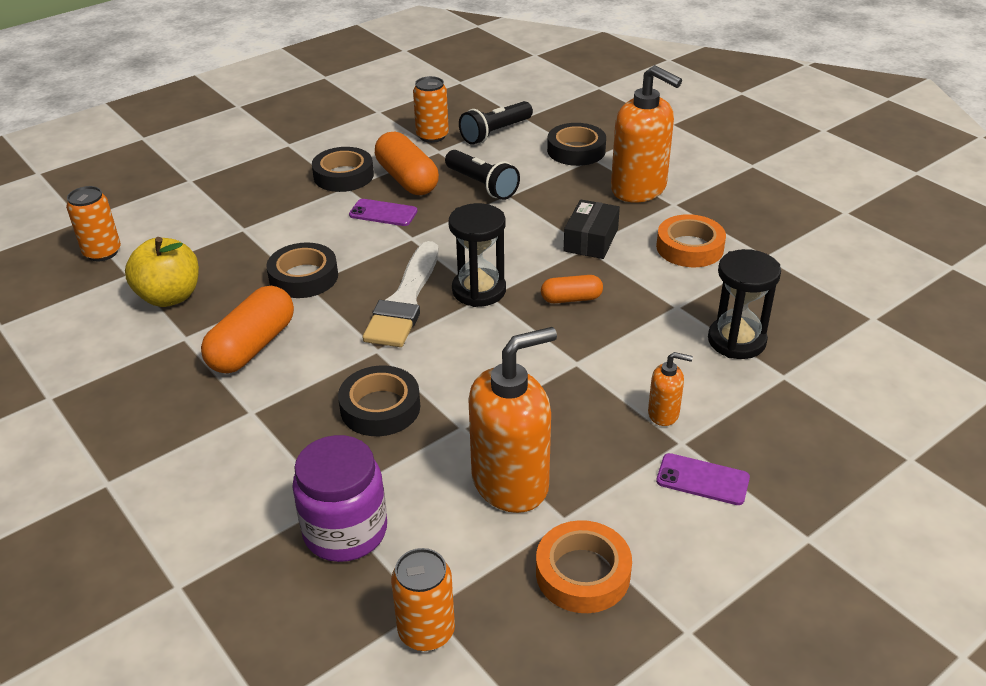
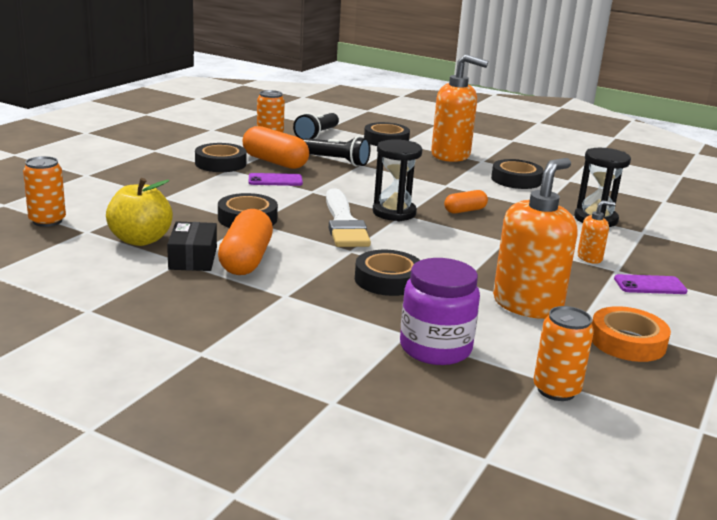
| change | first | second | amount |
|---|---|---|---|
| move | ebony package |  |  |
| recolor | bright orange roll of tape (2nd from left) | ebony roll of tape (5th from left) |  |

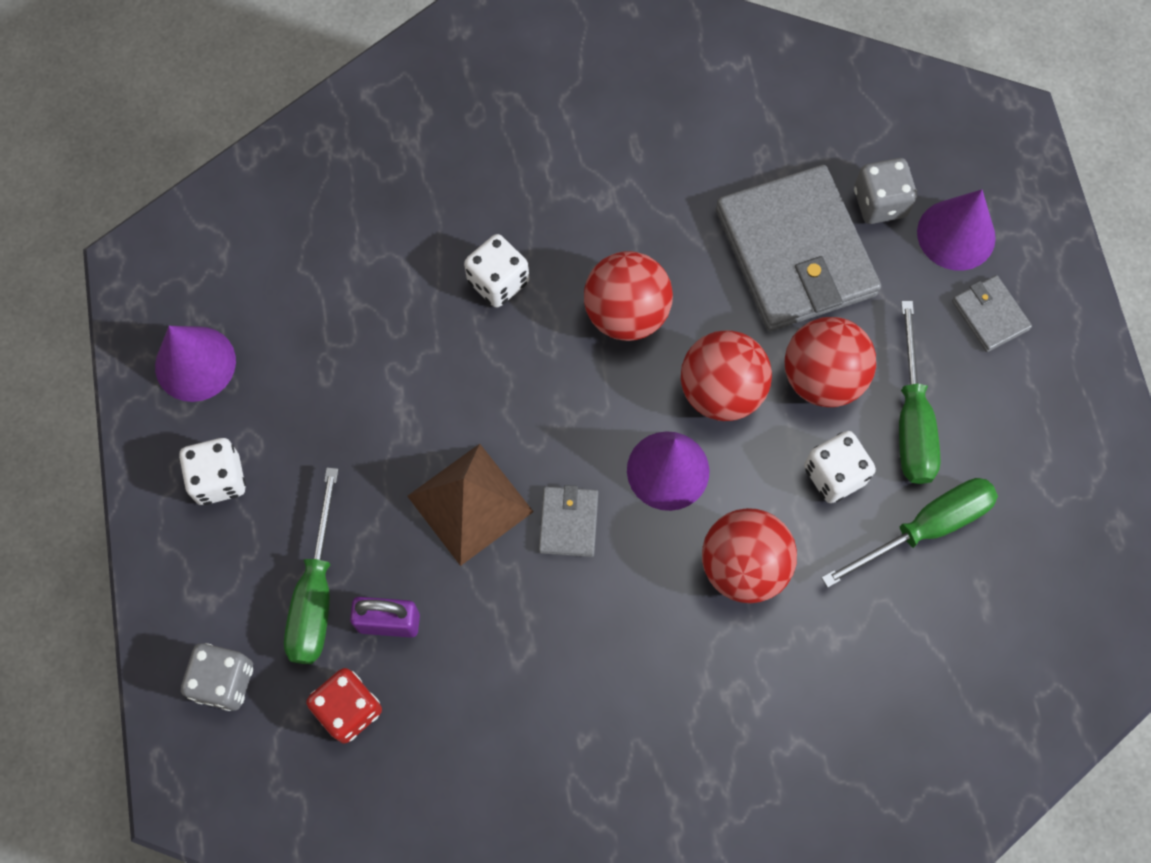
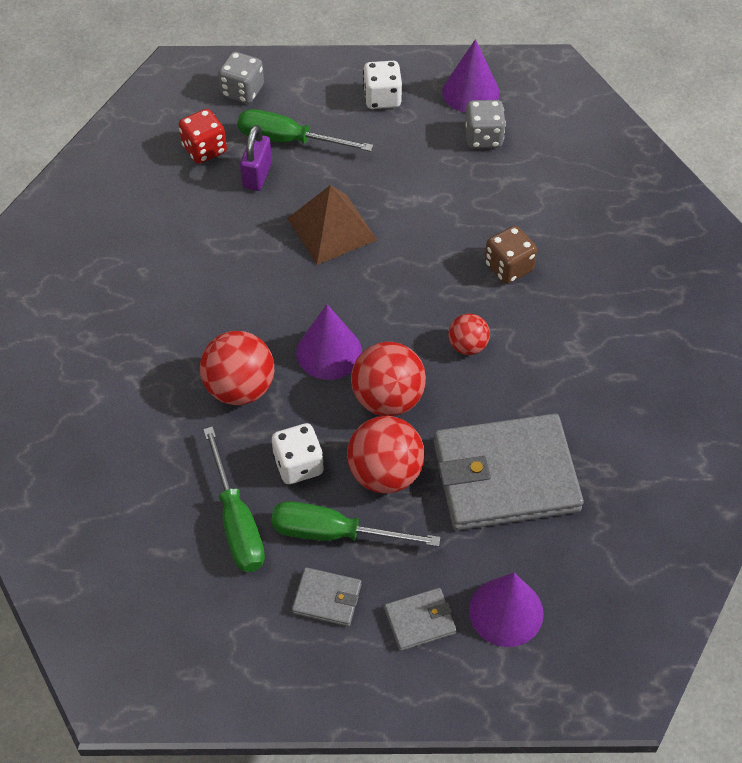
| change | first | second | amount |
|---|---|---|---|
| move | gray billfold (1st from left) |  |  |
| move | gray game die (2nd from left) |  |  |
| recolor | pure white game die (2nd from left) | brown game die |  |
| resize | scarlet sphere (1st from left in the first image) | scarlet sphere (4th from left) | x0.57 |

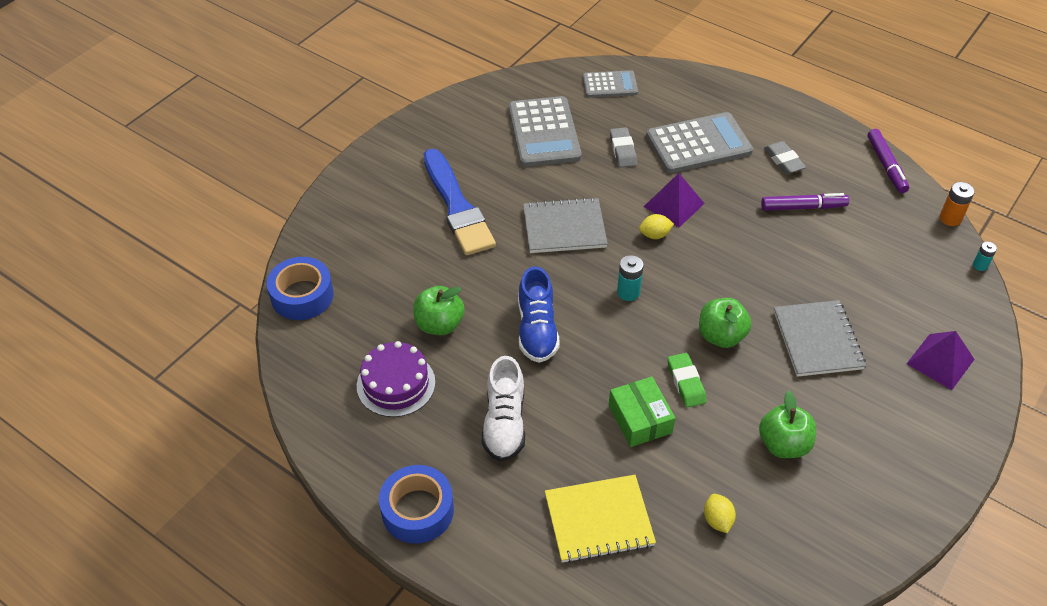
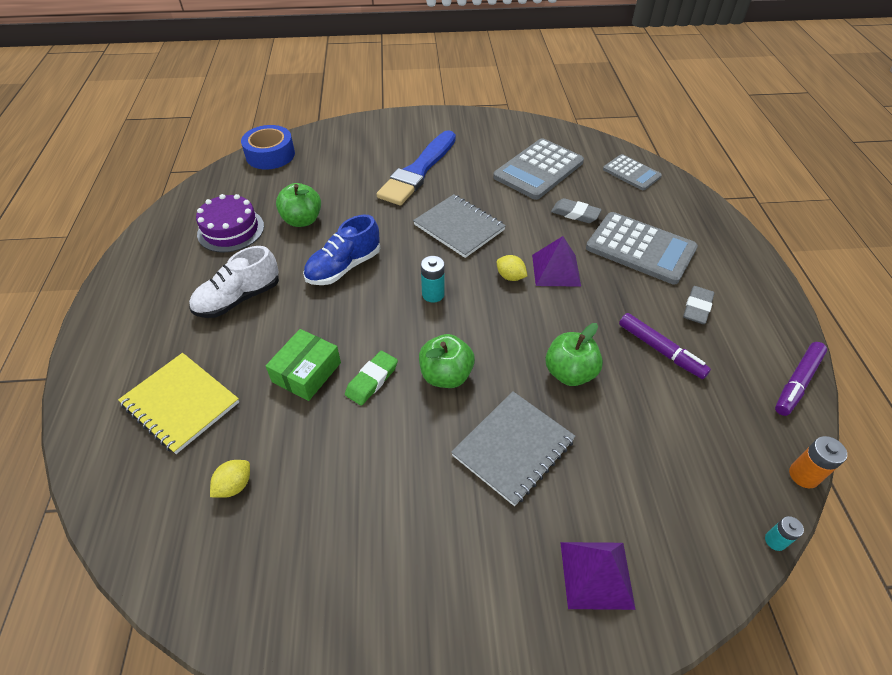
| change | first | second | amount |
|---|---|---|---|
| delete | cobalt roll of tape (2nd from left) |  |  |
| move | emerald toy apple (3rd from left) |  |  |
| rotate | gray eraser (1st from left) |  | 75 degrees clockwise |

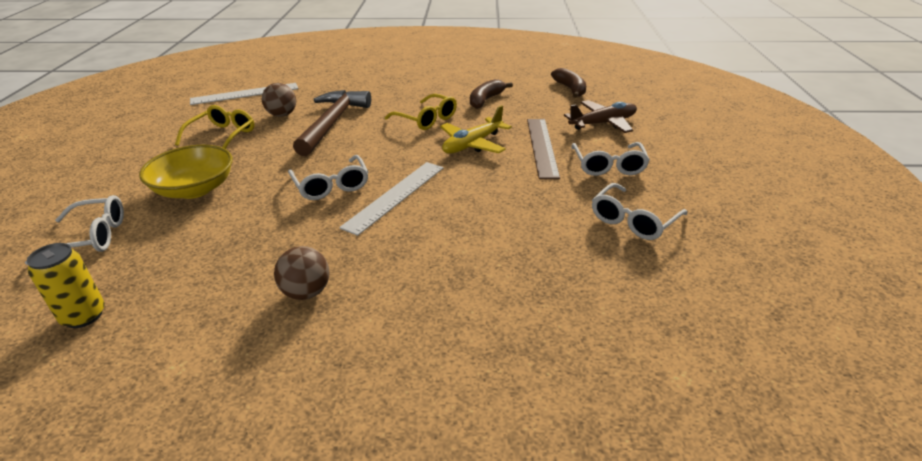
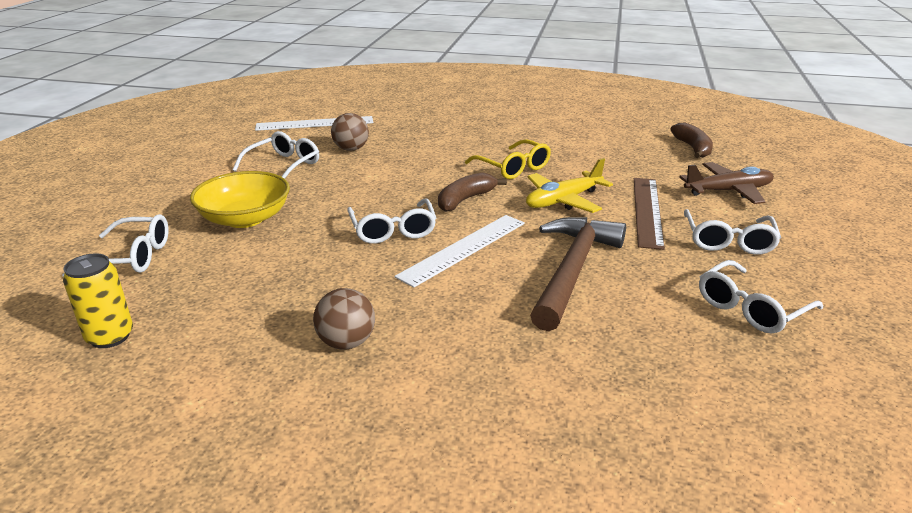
| change | first | second | amount |
|---|---|---|---|
| move | brown claw hammer |  |  |
| move | brown banana (1st from left) |  |  |
| recolor | bright yellow eyeglasses (1st from left) | pure white eyeglasses (2nd from left) |  |

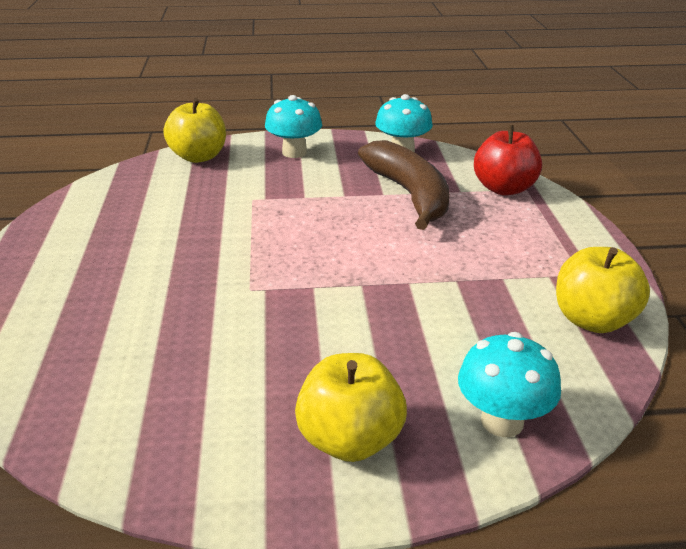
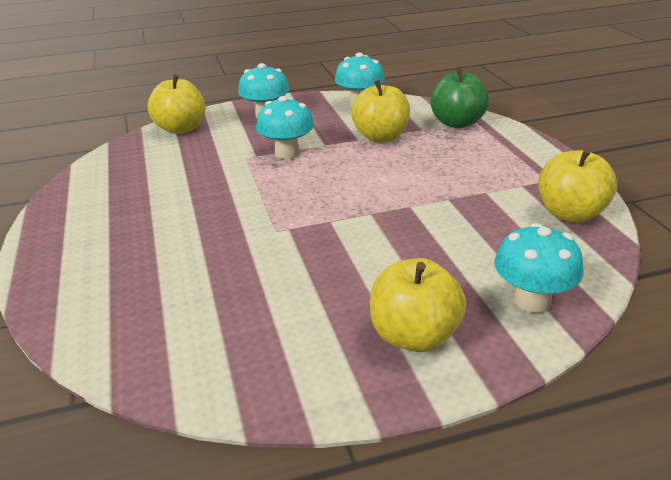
| change | first | second | amount |
|---|---|---|---|
| insert |  | teal toadstool (2nd from left) |  |
| replace | brown banana | bright yellow toy apple (2nd from left) |  |
| recolor | scarlet toy apple | emerald toy apple |  |

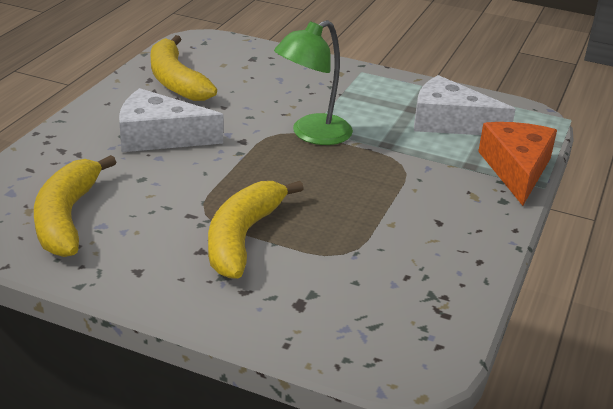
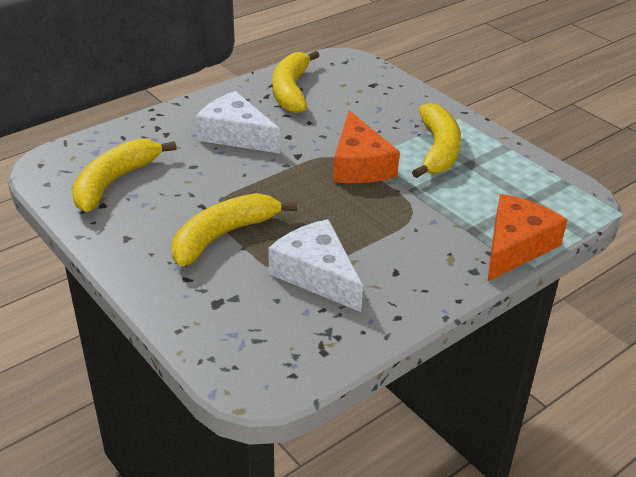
| change | first | second | amount |
|---|---|---|---|
| insert |  | bright yellow banana (4th from left) |  |
| move | pure white piece of cheese (2nd from left) |  |  |
| replace | emerald lamp | bright orange piece of cheese (1st from left) |  |

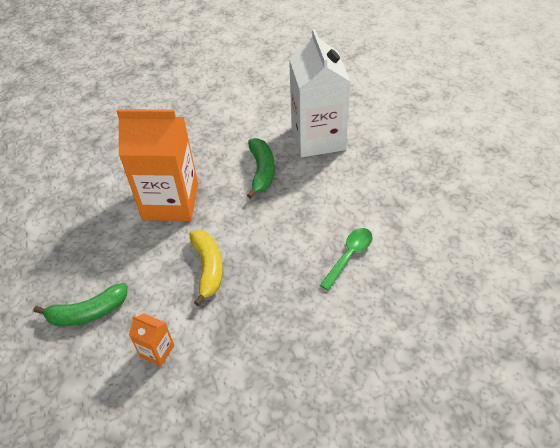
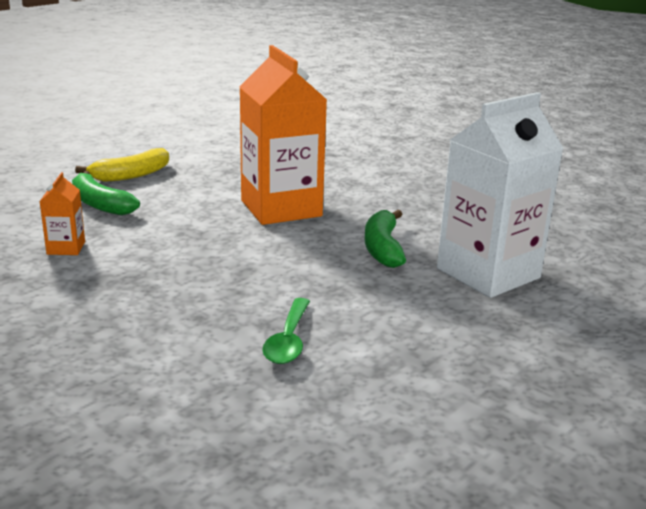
| change | first | second | amount |
|---|---|---|---|
| move | bright yellow banana |  |  |
| rotate | emerald banana (2nd from left) |  | 120 degrees clockwise |
| rotate | emerald teaspoon |  | 90 degrees clockwise |

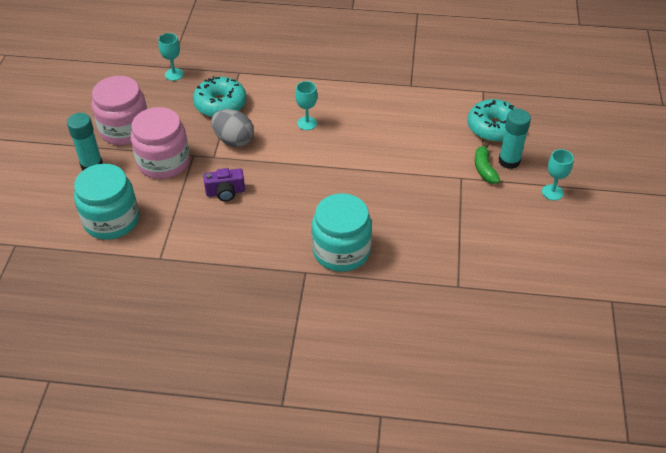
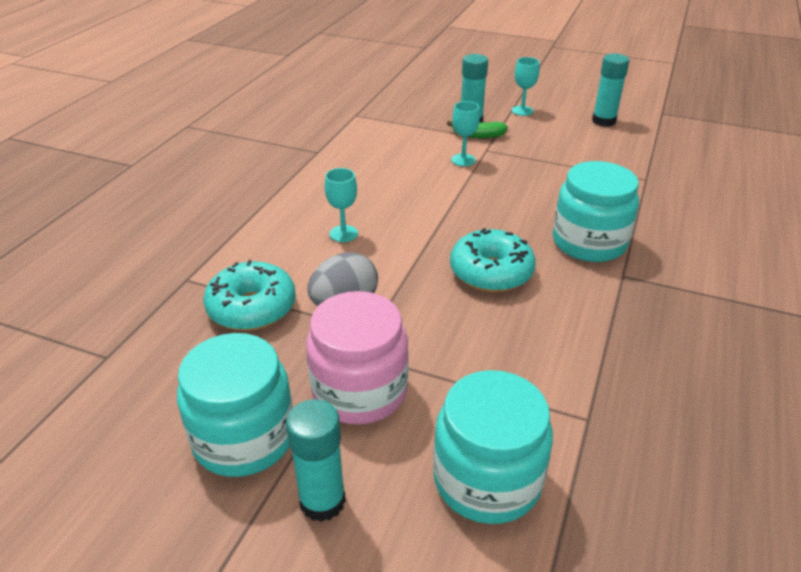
| change | first | second | amount |
|---|---|---|---|
| delete | violet compact camera |  |  |
| insert |  | teal stick of glue (3rd from left) |  |
| move | teal chalice (1st from left in the first image) | teal chalice (2nd from left) |  |
| move | teal doughnut (2nd from left) |  |  |
| recolor | rosy preserve jar (1st from left) | teal preserve jar (1st from left) |  |

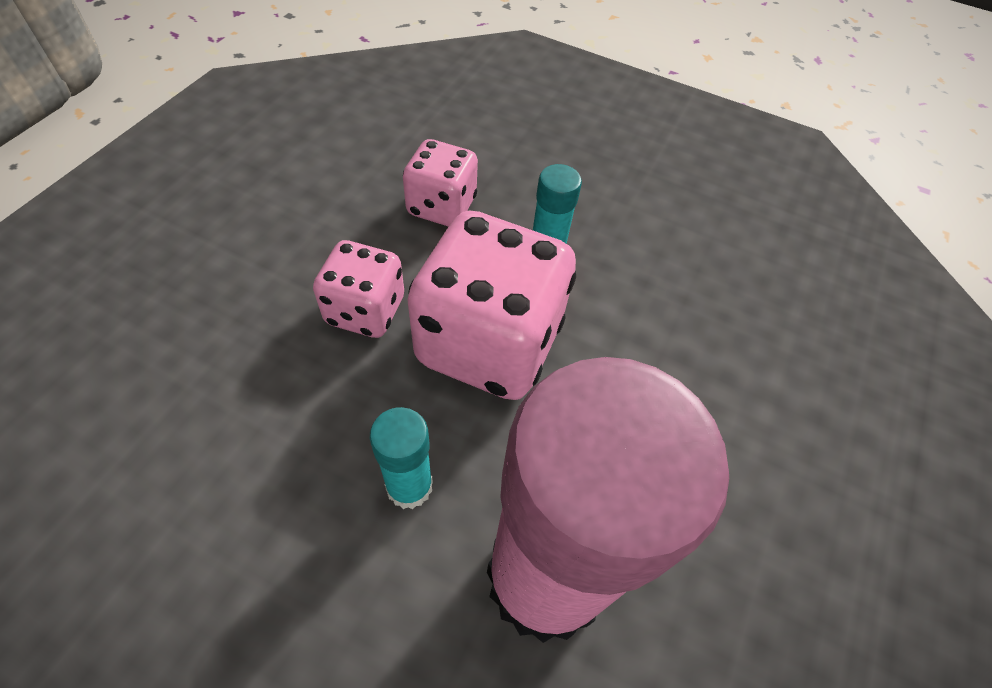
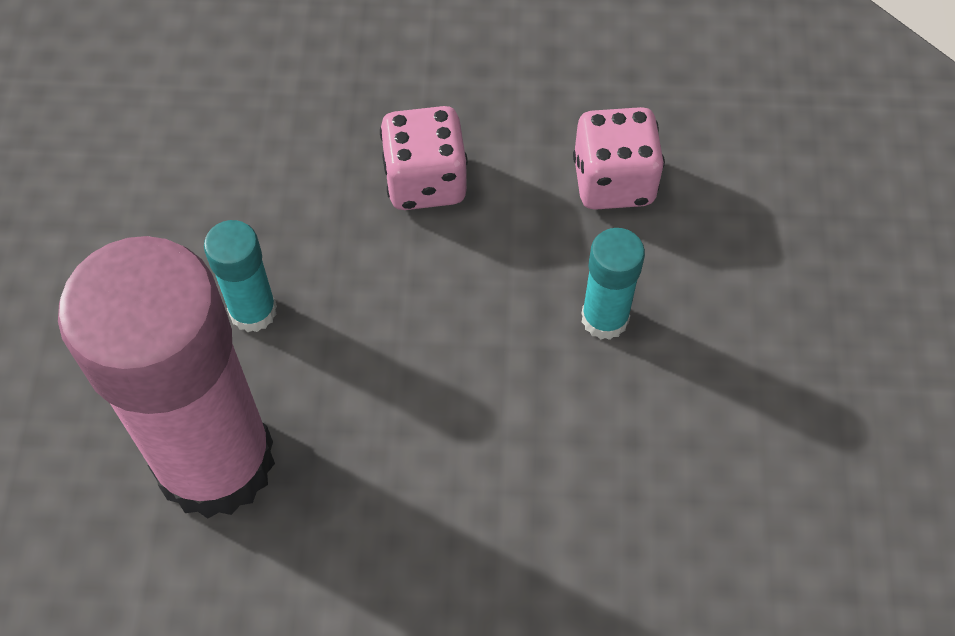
| change | first | second | amount |
|---|---|---|---|
| delete | rosy game die (3rd from left) |  |  |

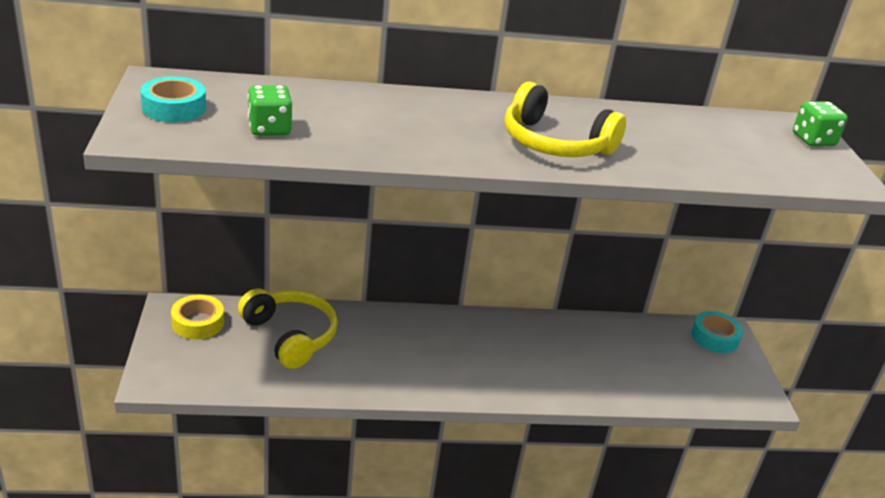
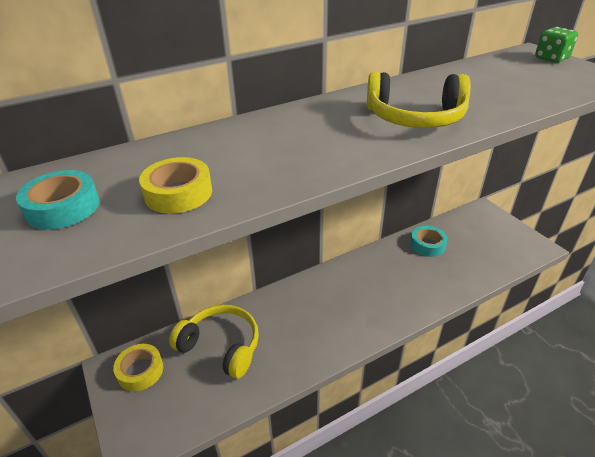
| change | first | second | amount |
|---|---|---|---|
| move | teal roll of tape (2nd from left) |  |  |
| replace | emerald game die (1st from left) | bright yellow roll of tape (2nd from left) |  |

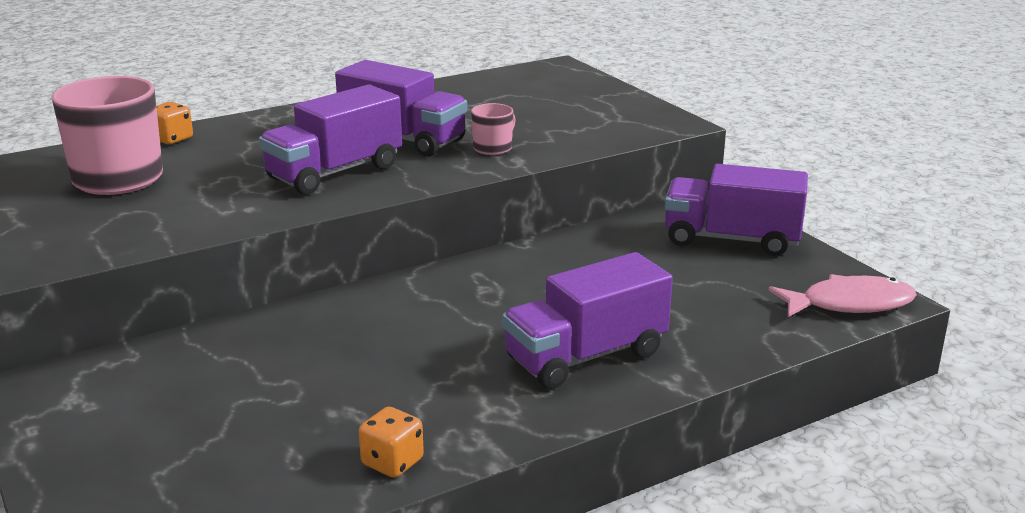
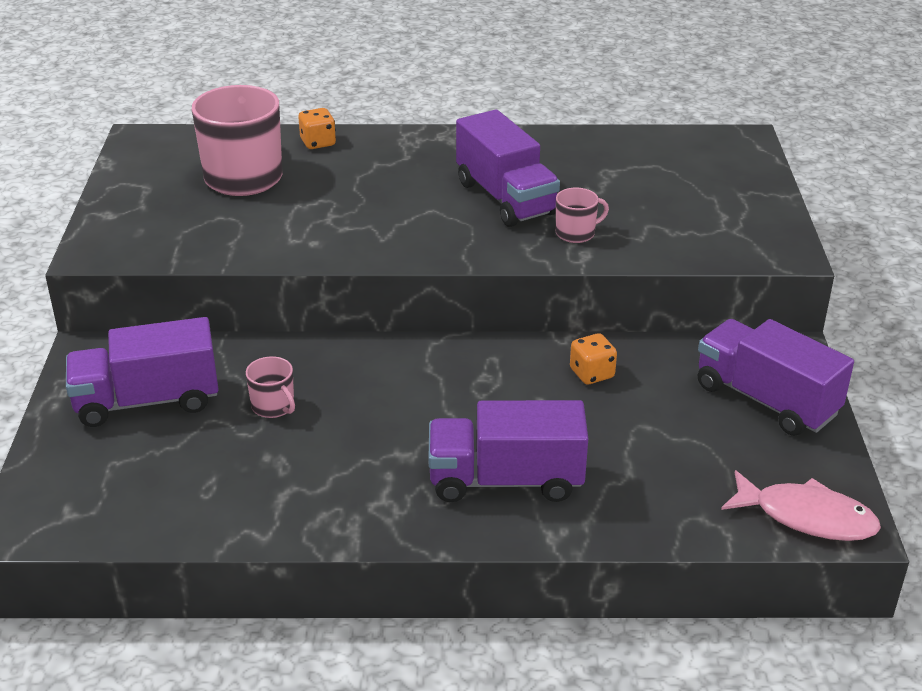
| change | first | second | amount |
|---|---|---|---|
| insert |  | rosy coffee mug (2nd from left) |  |
| move | violet truck (1st from left) |  |  |
| move | bright orange game die (2nd from left) |  |  |

